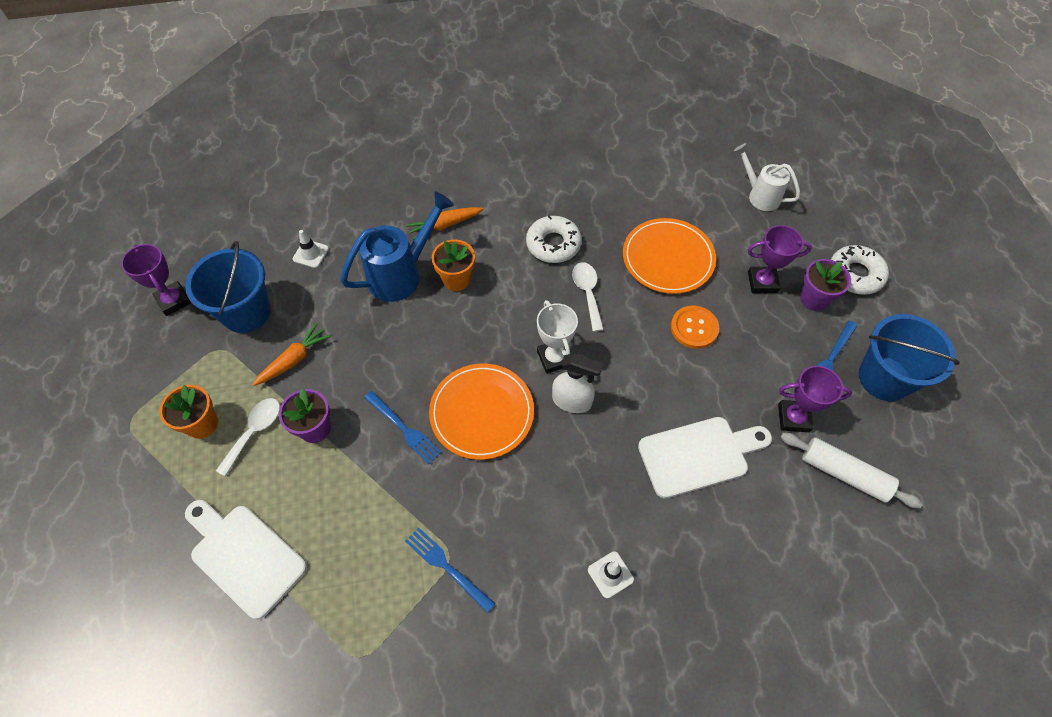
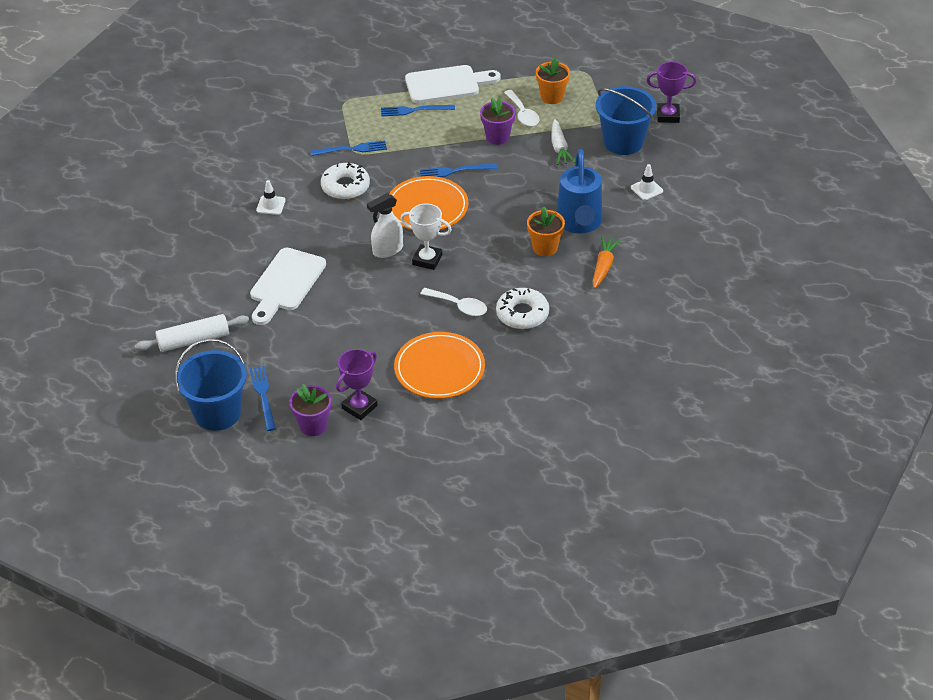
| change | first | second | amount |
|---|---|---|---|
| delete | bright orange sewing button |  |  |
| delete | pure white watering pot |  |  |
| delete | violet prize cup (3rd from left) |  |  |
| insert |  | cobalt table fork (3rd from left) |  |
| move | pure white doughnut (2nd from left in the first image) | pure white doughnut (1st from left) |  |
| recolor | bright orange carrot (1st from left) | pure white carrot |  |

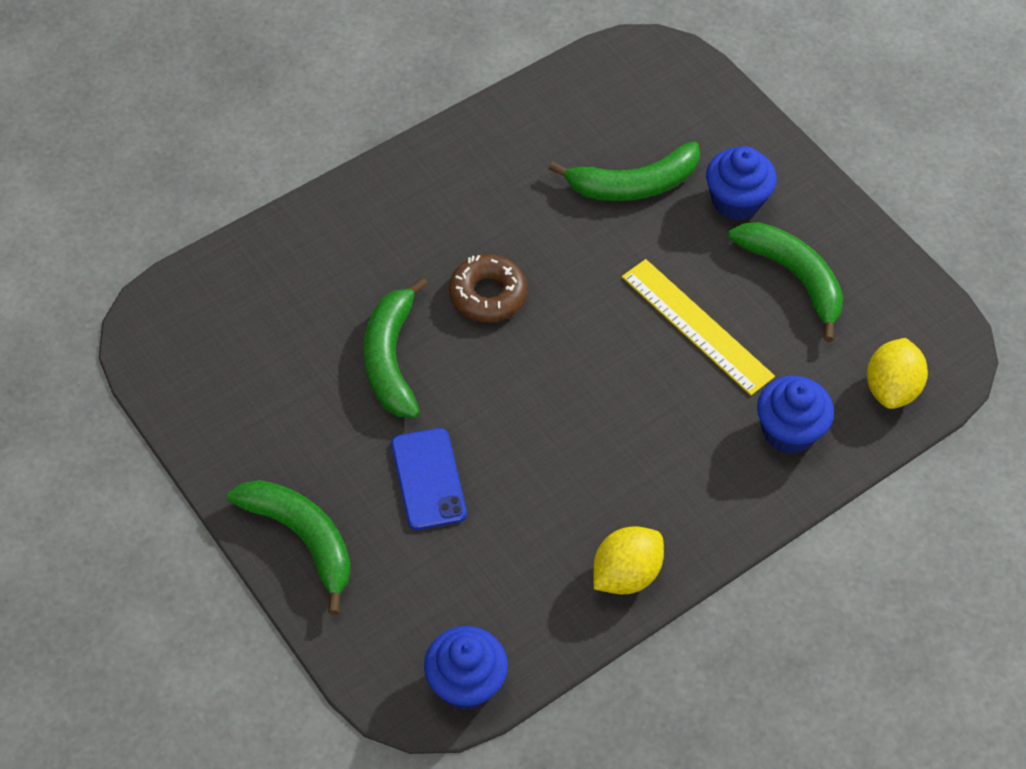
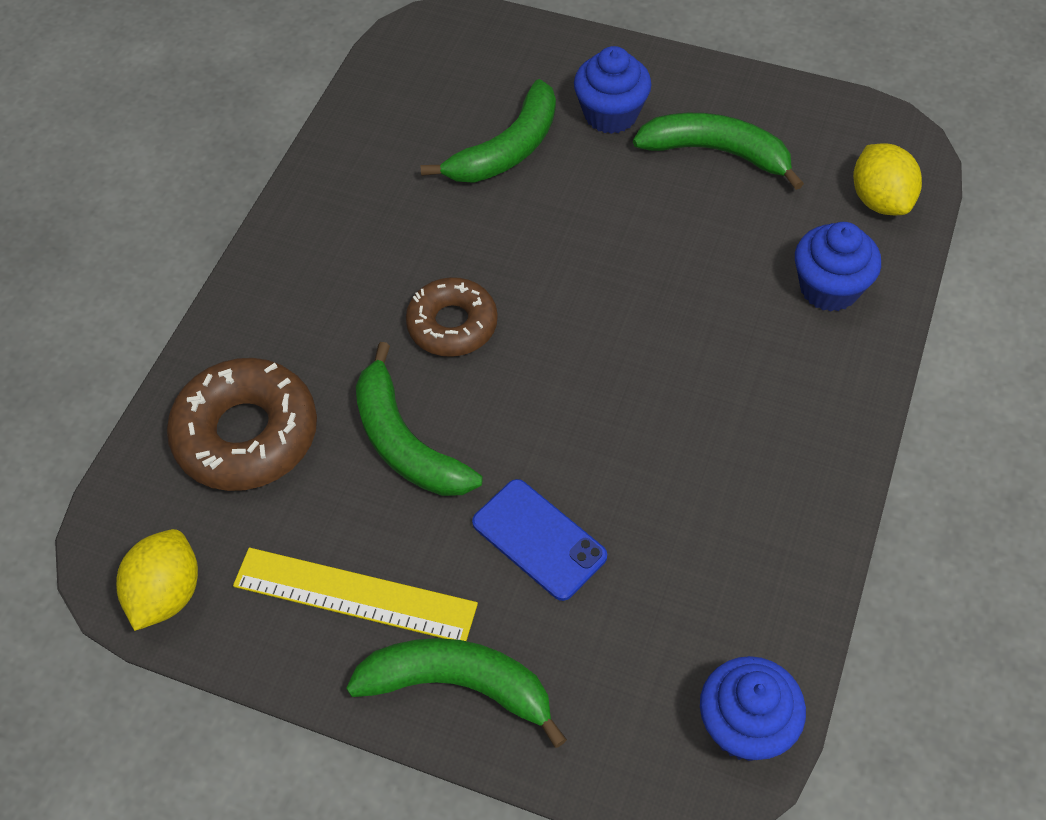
| change | first | second | amount |
|---|---|---|---|
| insert |  | brown doughnut (1st from left) |  |
| move | bright yellow citrus fruit (1st from left) |  |  |
| move | bright yellow straightedge |  |  |

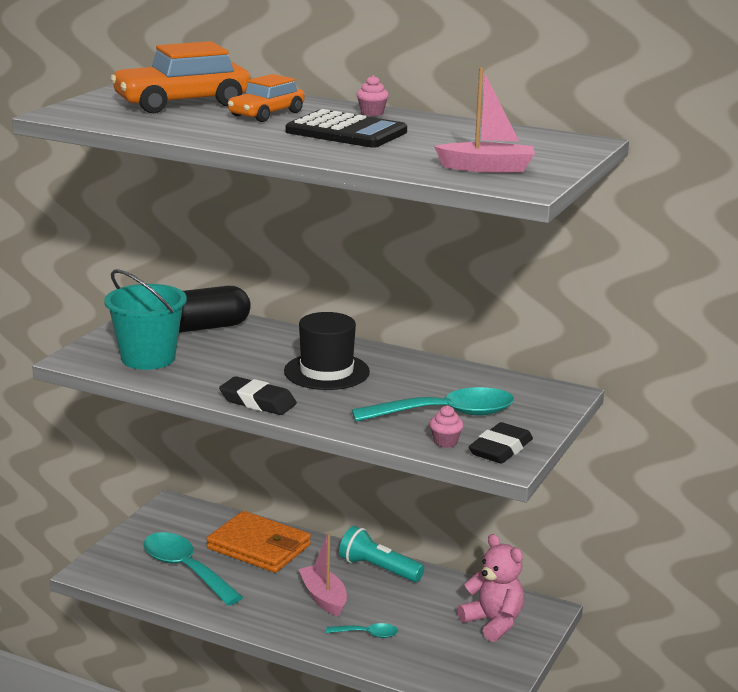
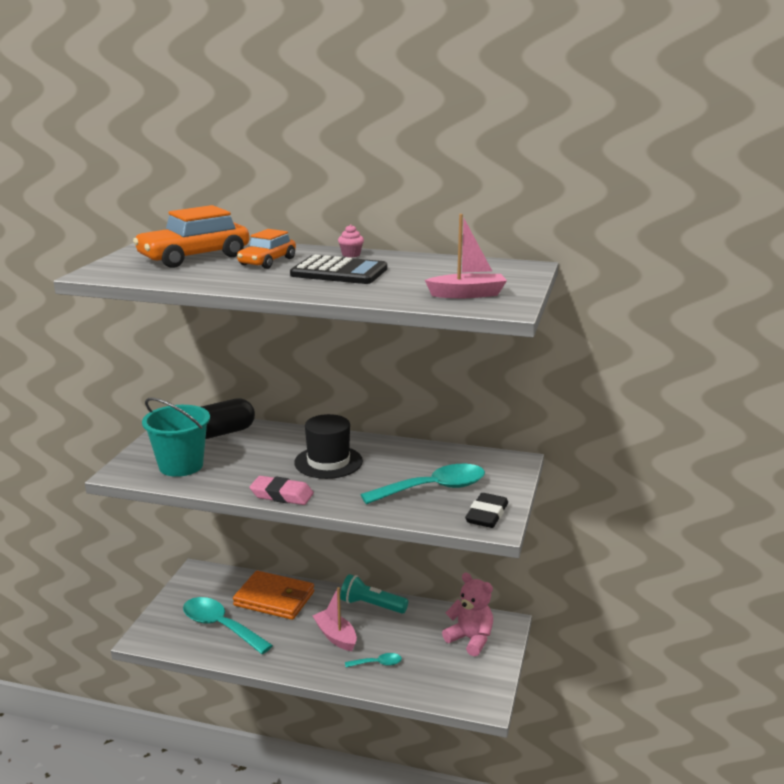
| change | first | second | amount |
|---|---|---|---|
| delete | rosy cupcake (2nd from left) |  |  |
| recolor | ebony eraser (1st from left) | rosy eraser |  |

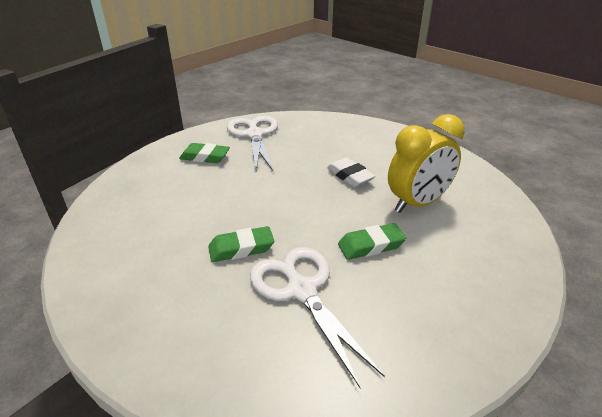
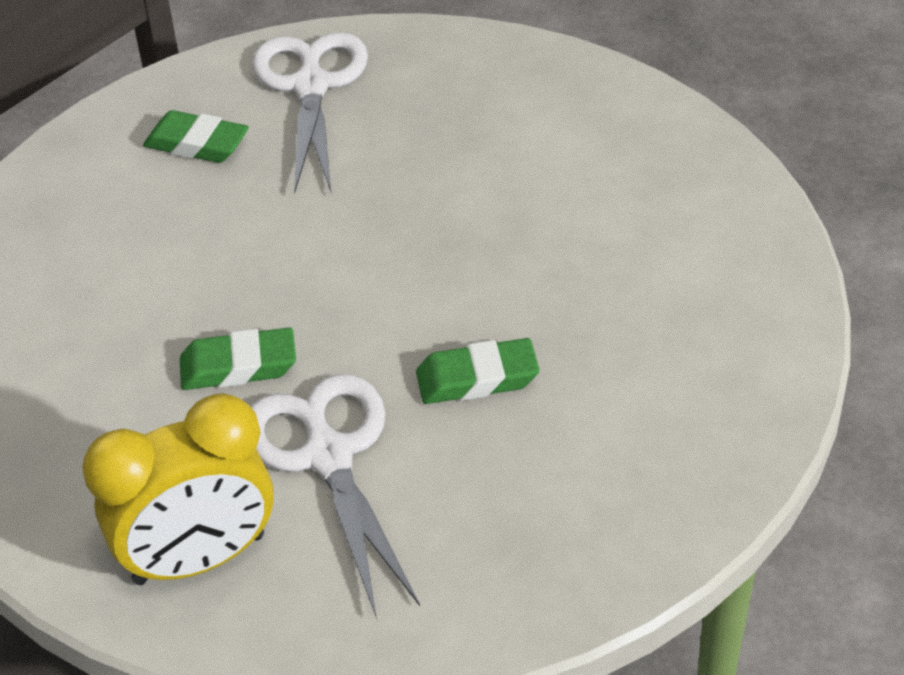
| change | first | second | amount |
|---|---|---|---|
| delete | pure white eraser |  |  |
| move | bright yellow alarm clock |  |  |

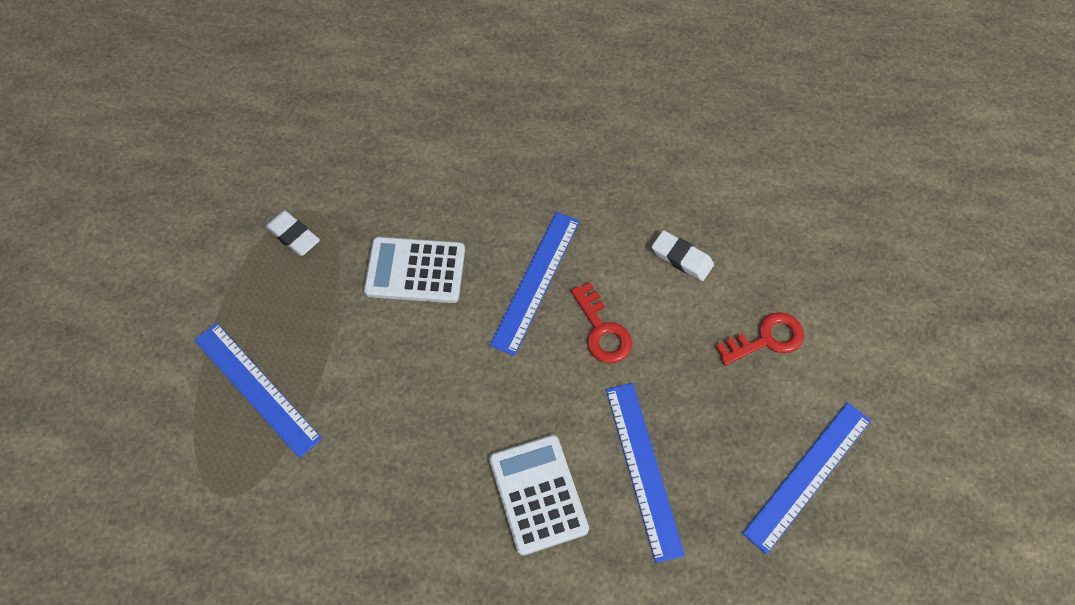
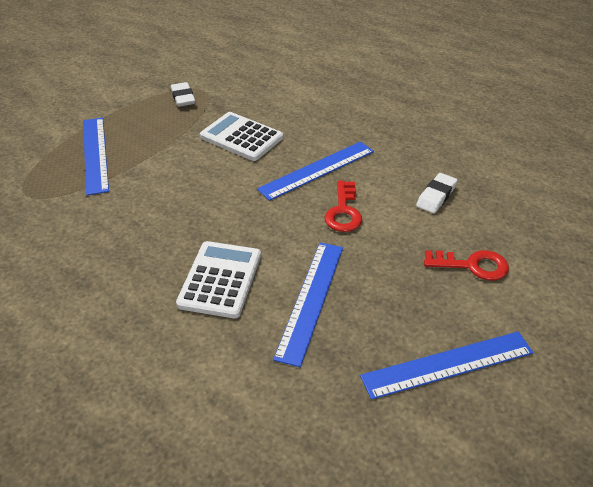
| change | first | second | amount |
|---|---|---|---|
| rotate | pure white eraser (2nd from left) |  | 60 degrees clockwise |

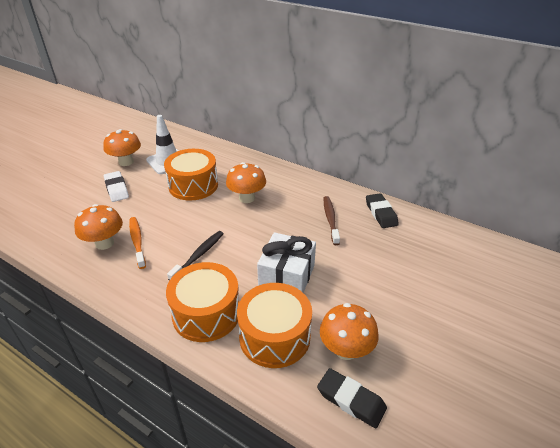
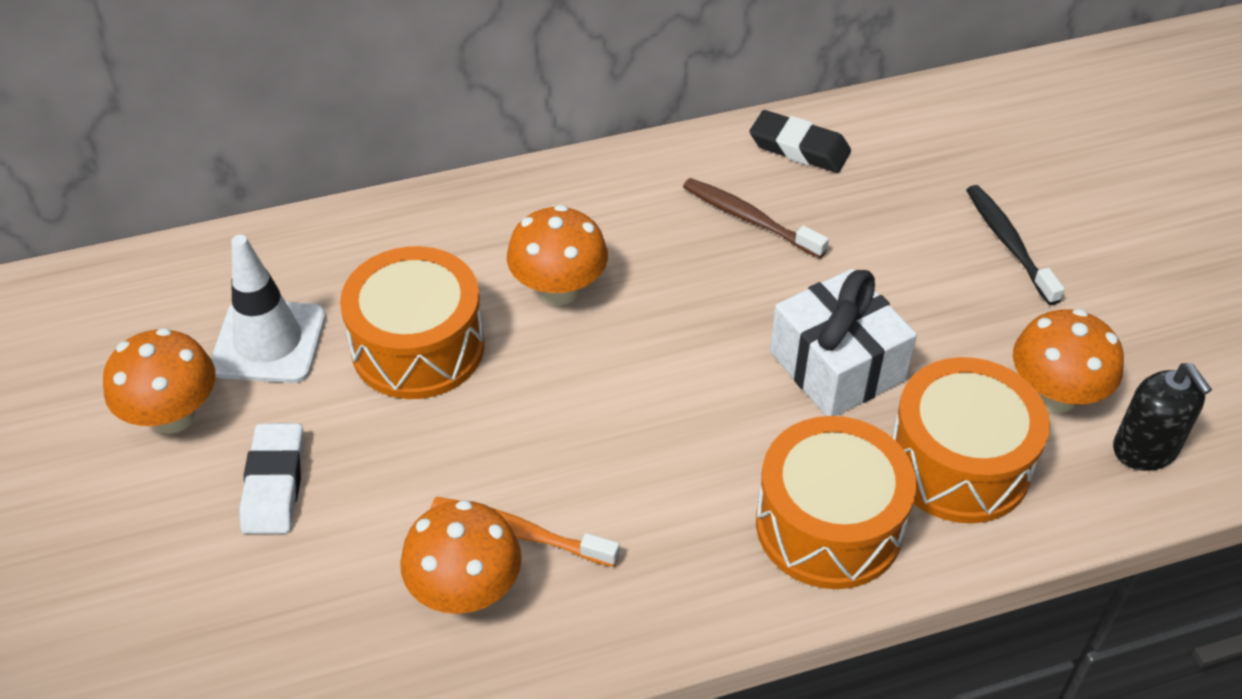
| change | first | second | amount |
|---|---|---|---|
| move | ebony dental brush |  |  |
| replace | ebony eraser (1st from left) | ebony soap dispenser |  |
| rotate | pure white eraser |  | 75 degrees clockwise |

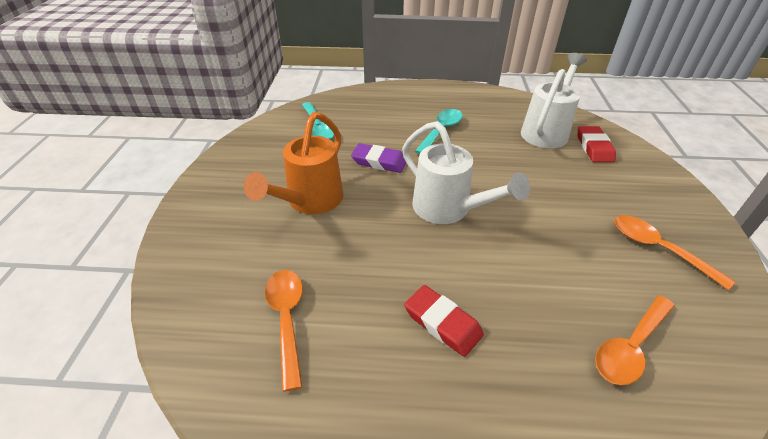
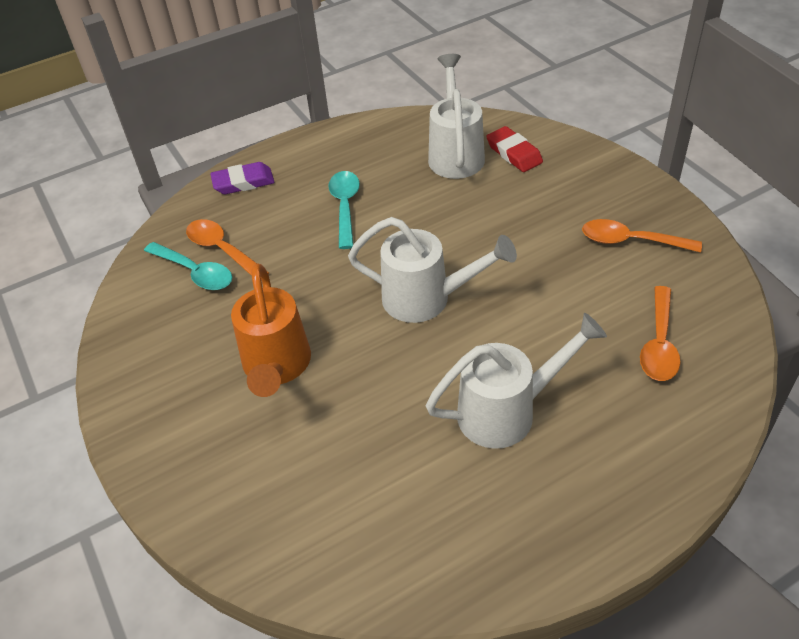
| change | first | second | amount |
|---|---|---|---|
| move | bright orange teaspoon (1st from left) |  |  |
| move | violet eraser |  |  |
| replace | scarlet eraser (1st from left) | pure white watering pot (3rd from left) |  |

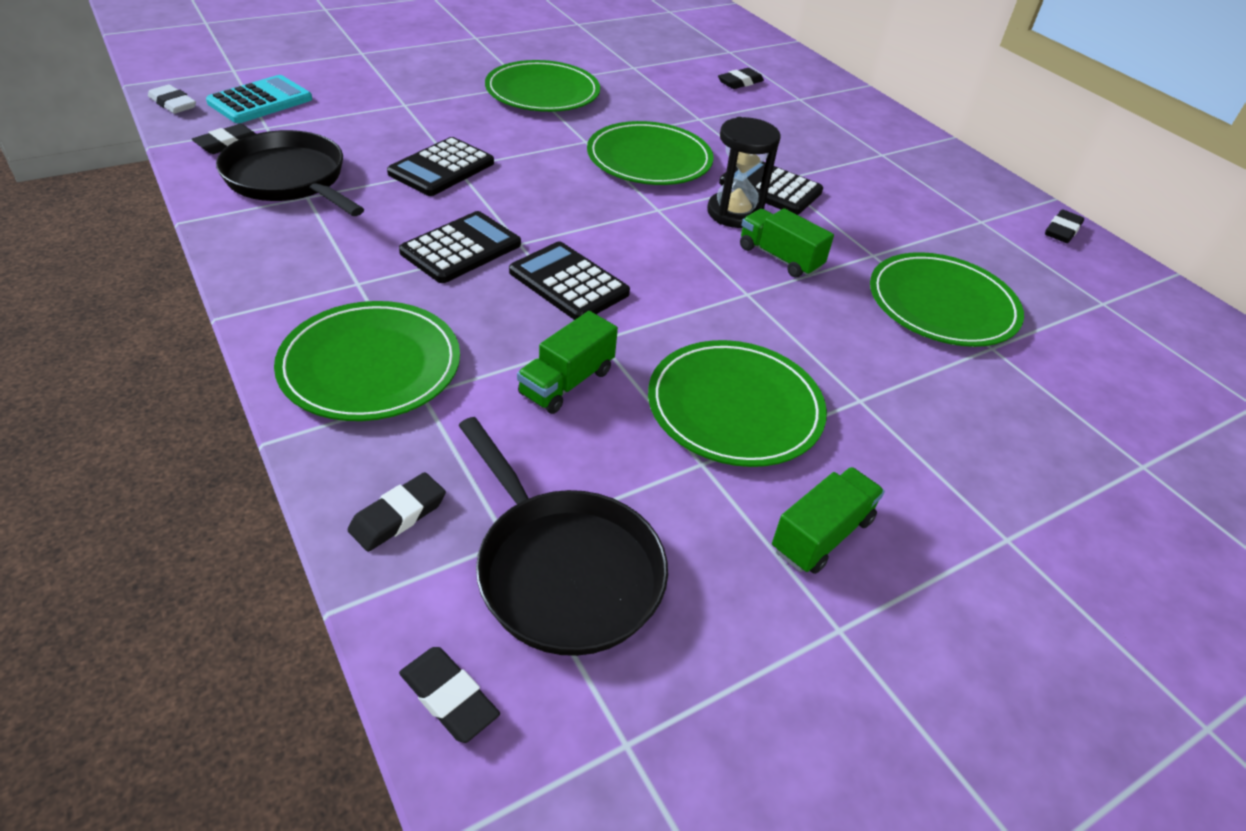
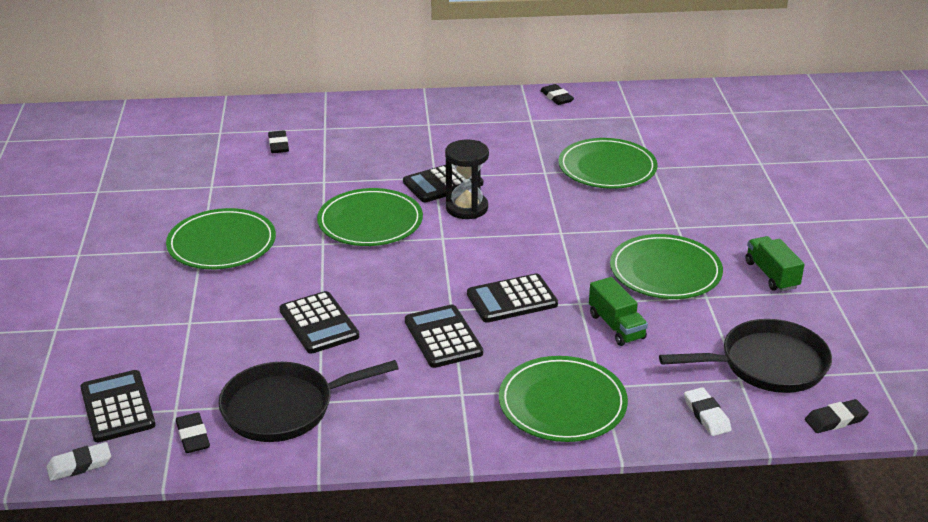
| change | first | second | amount |
|---|---|---|---|
| delete | emerald truck (2nd from left) |  |  |
| recolor | teal adding machine | ebony adding machine (1st from left) |  |
| recolor | ebony eraser (2nd from left) | pure white eraser (2nd from left) |  |

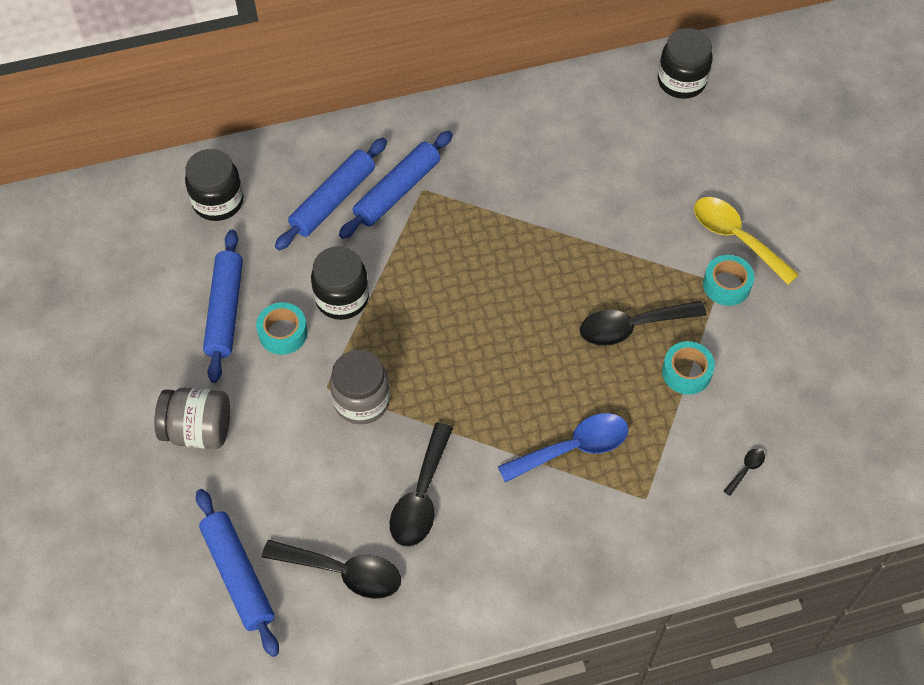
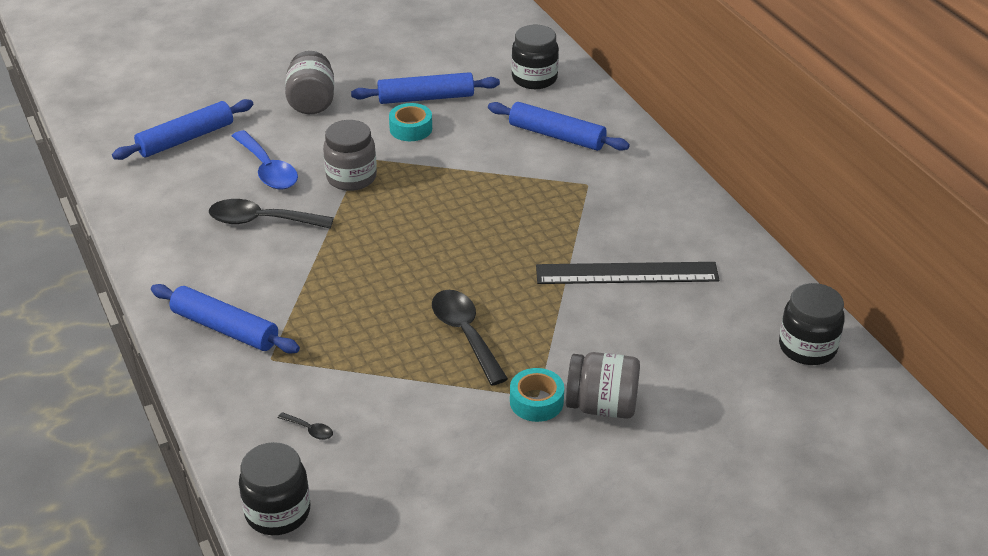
| change | first | second | amount |
|---|---|---|---|
| delete | ebony teaspoon (1st from left) |  |  |
| delete | teal roll of tape (2nd from left) |  |  |
| insert |  | ebony straightedge |  |
| move | ebony preserve jar (2nd from left in the first image) | ebony preserve jar (1st from left) |  |
| move | cobalt rolling pin (4th from left in the first image) | cobalt rolling pin (2nd from left) |  |
| move | cobalt teaspoon |  |  |
| replace | bright yellow teaspoon | gray preserve jar (3rd from left) |  |

